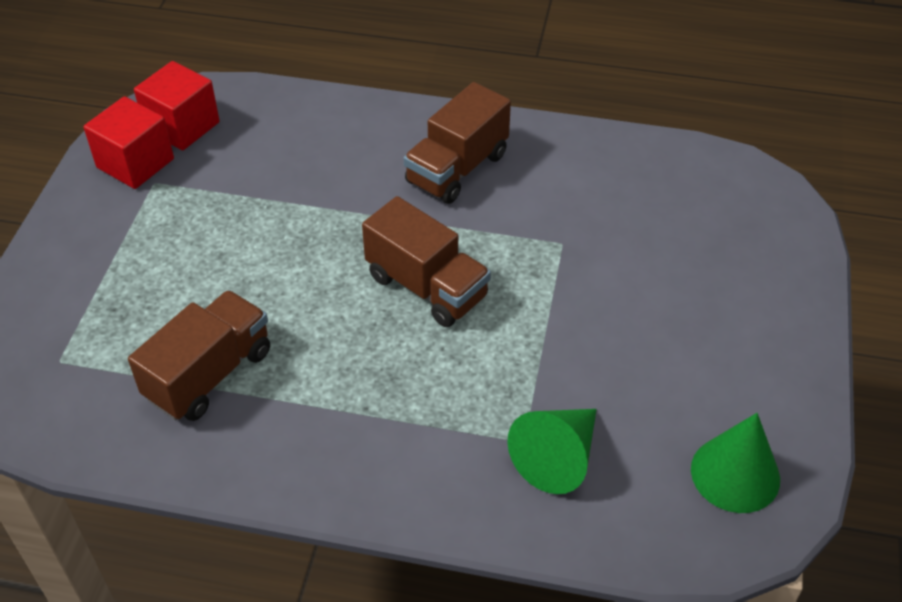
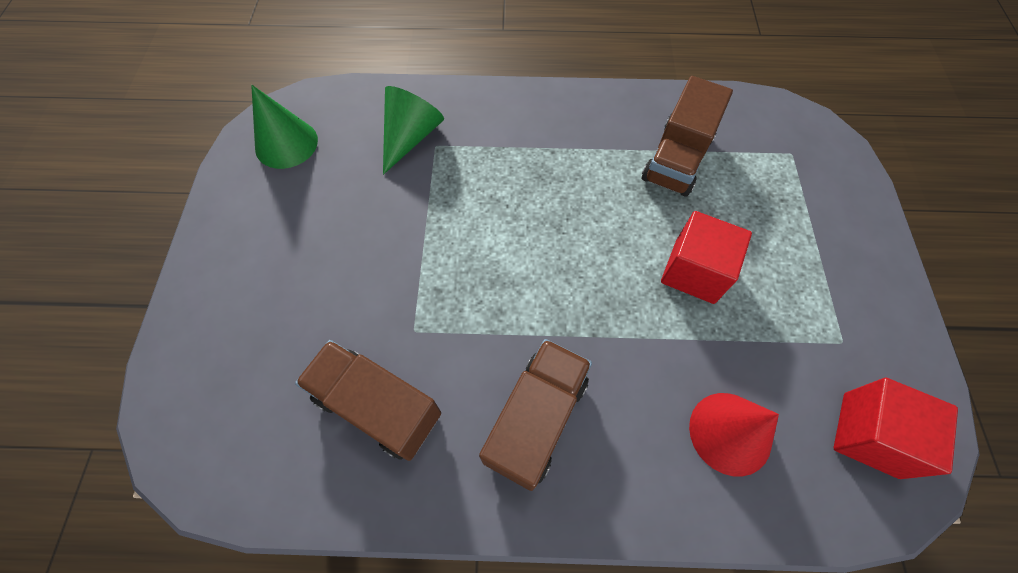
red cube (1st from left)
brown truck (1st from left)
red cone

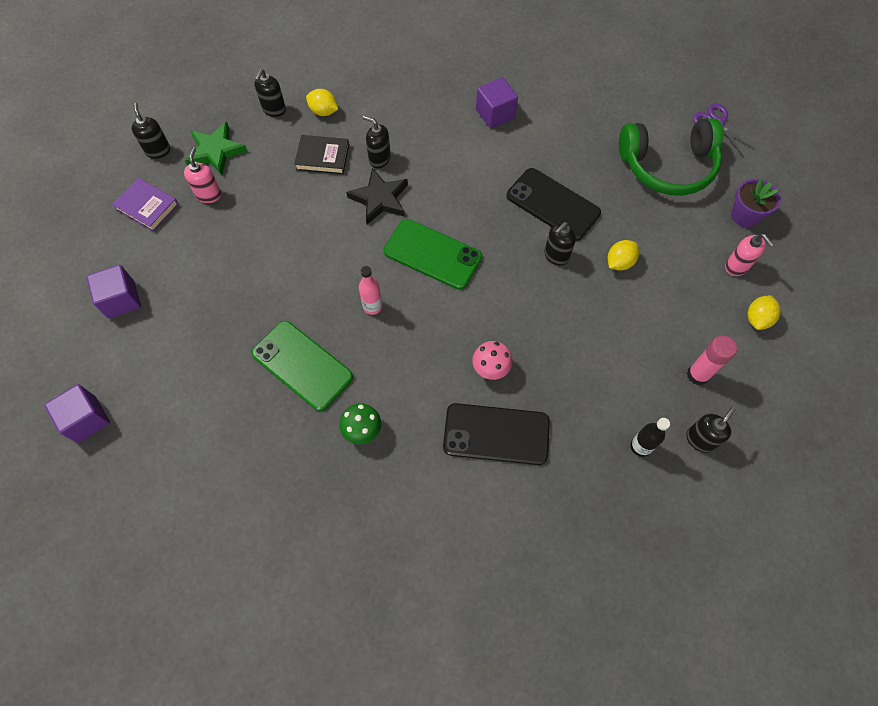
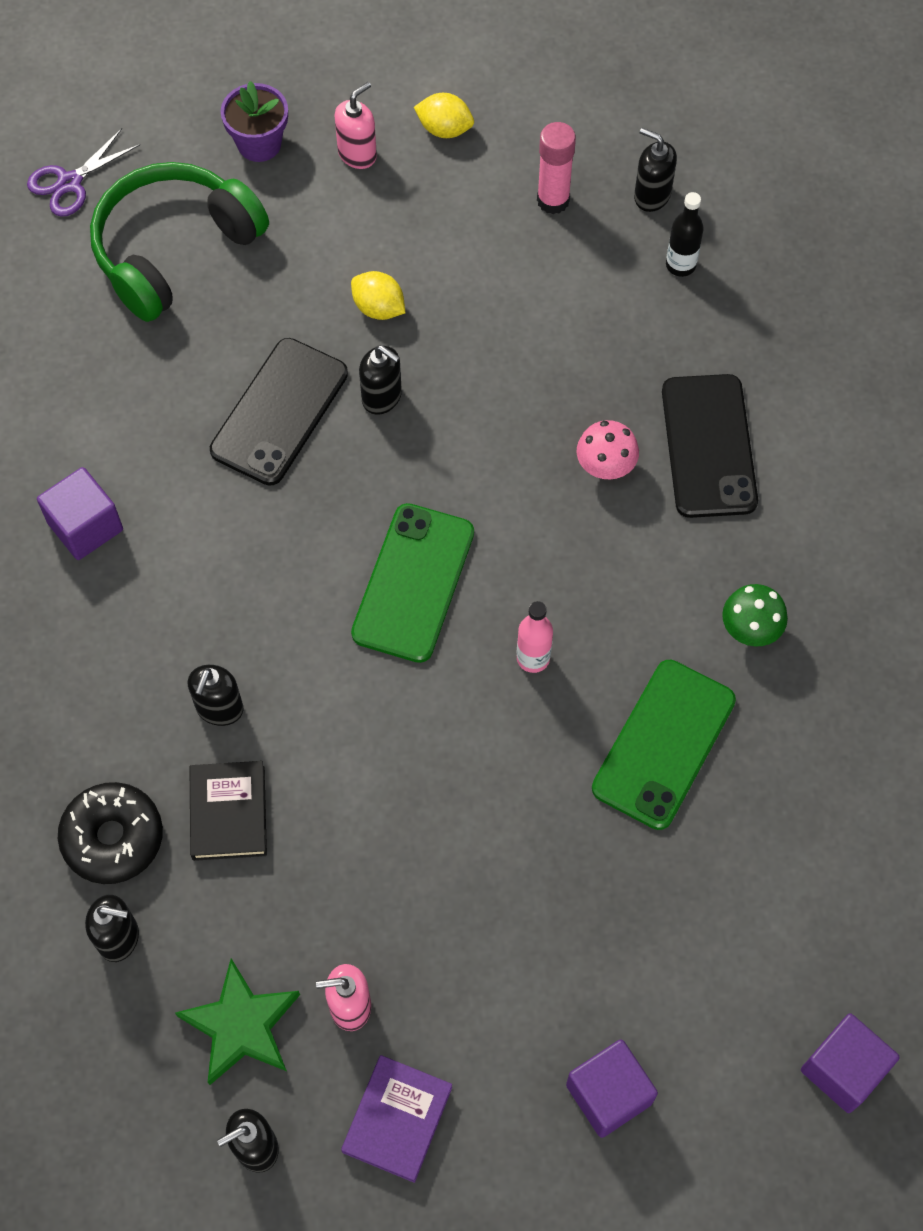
black donut
green headphones
black star

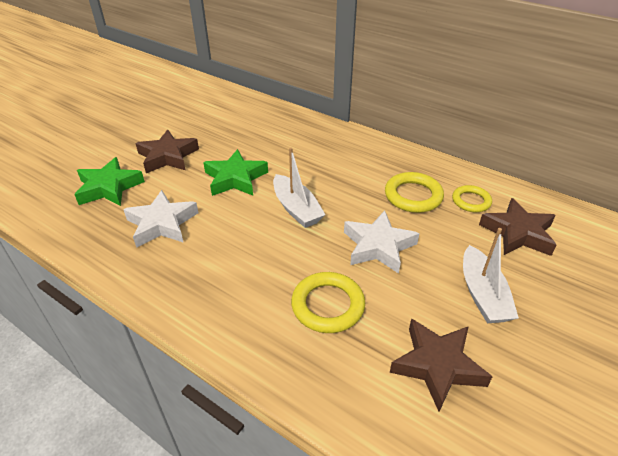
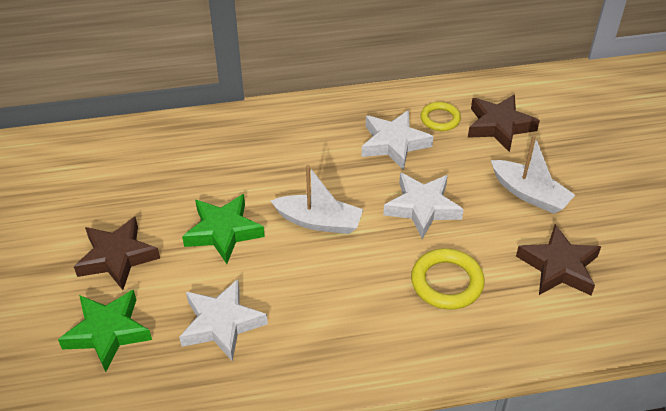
white star (2nd from left)

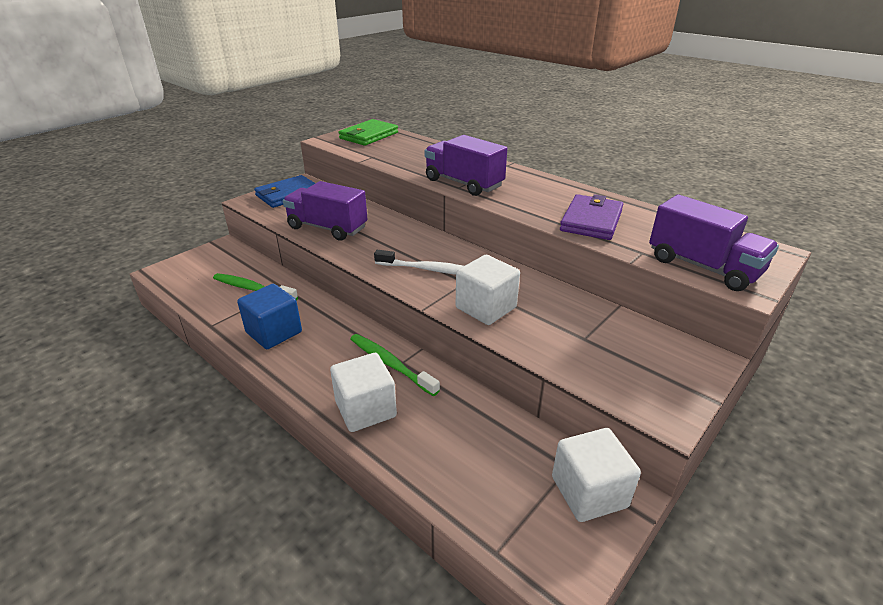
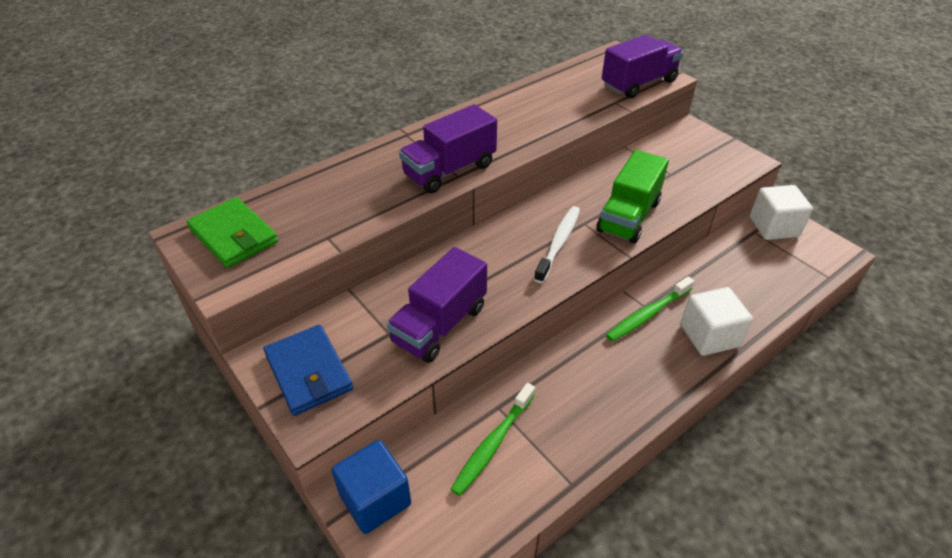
purple wallet
green truck
blue cube

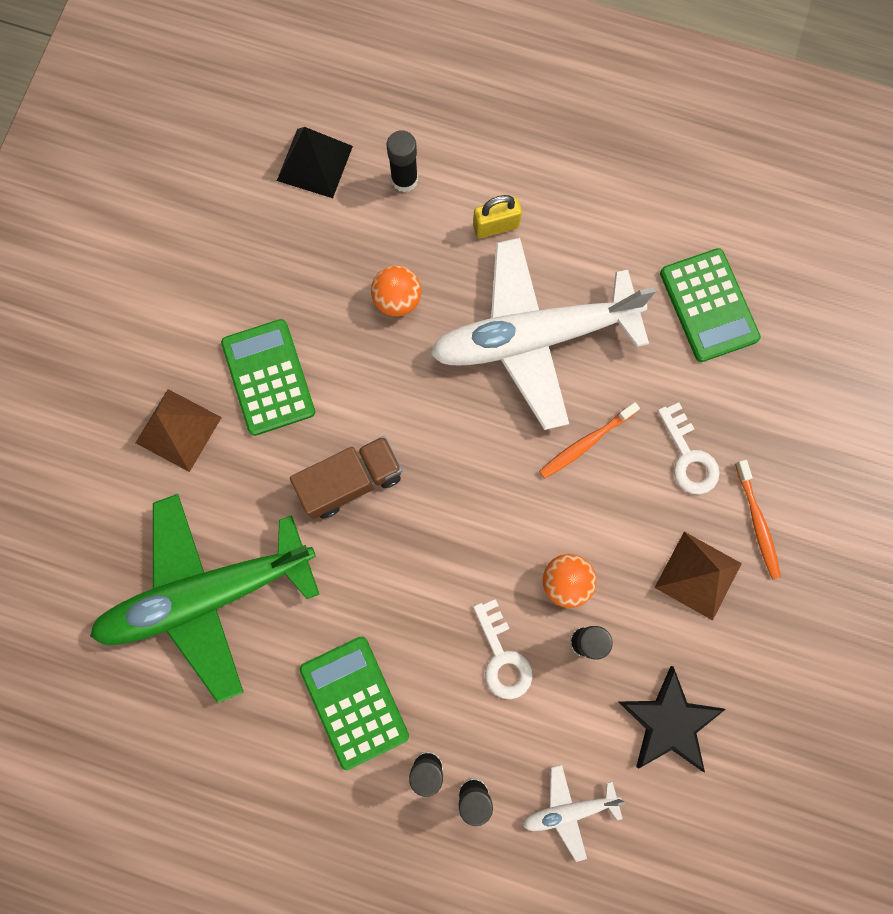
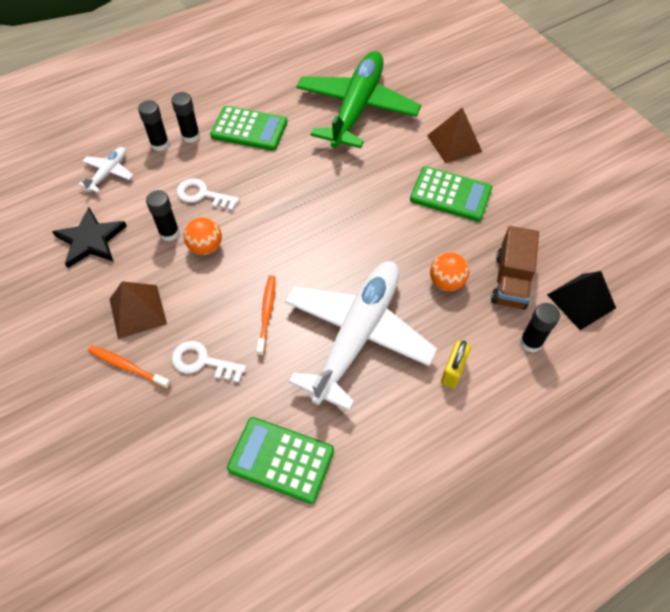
brown truck

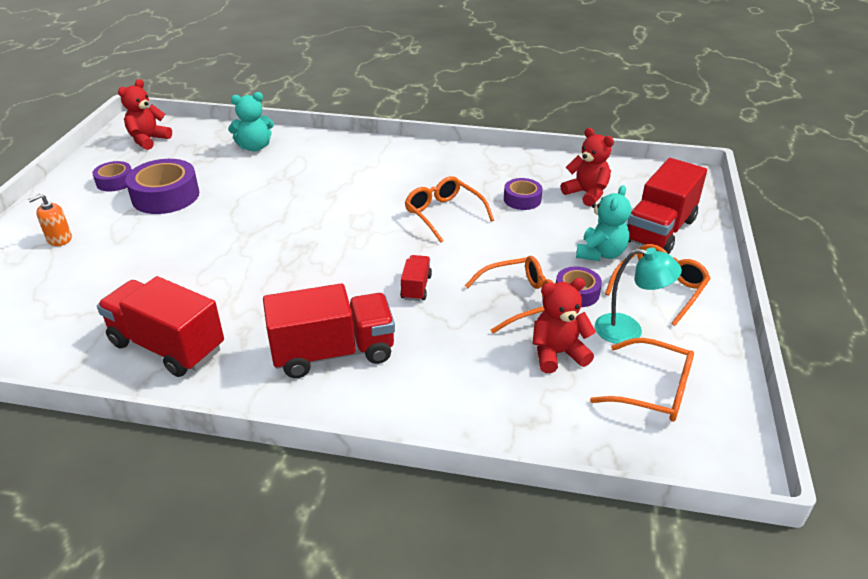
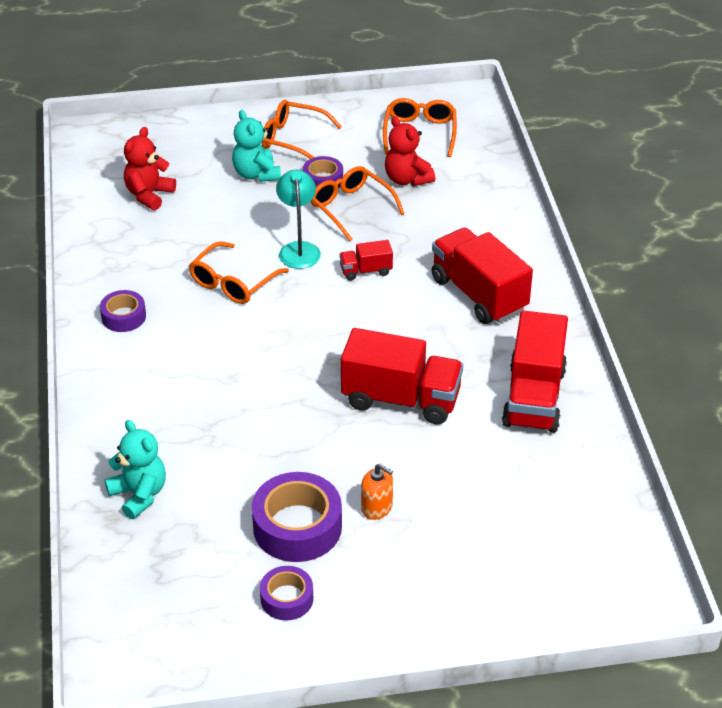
red teddy bear (1st from left in the first image)
red truck (2nd from left)
purple tape (1st from left)
turquoise teddy bear (2nd from left)
orange soap dispenser
turquoise lamp

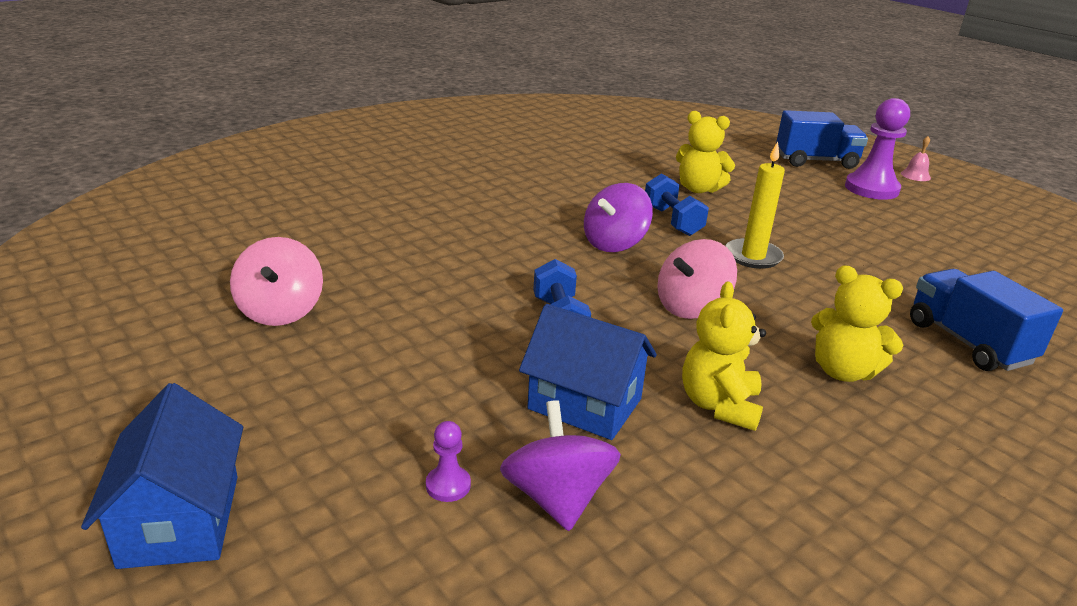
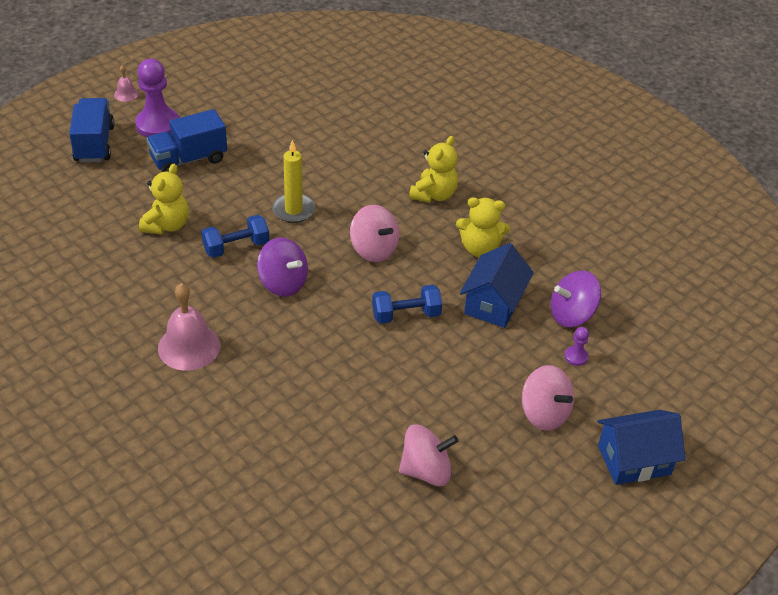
blue truck (2nd from left)
pink bell (2nd from left)
pink spinning top (3rd from left)

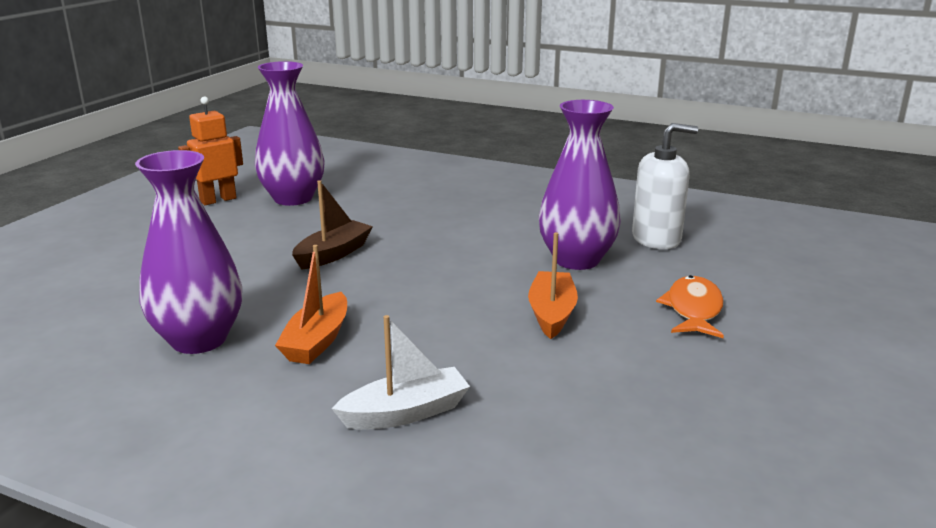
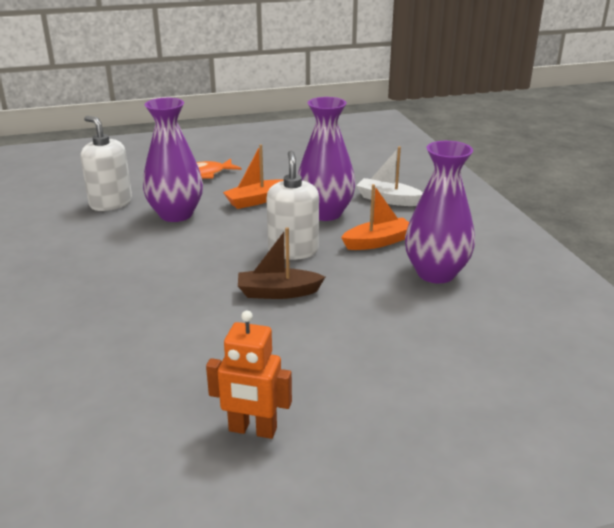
purple vase (2nd from left)
white soap dispenser (2nd from left)

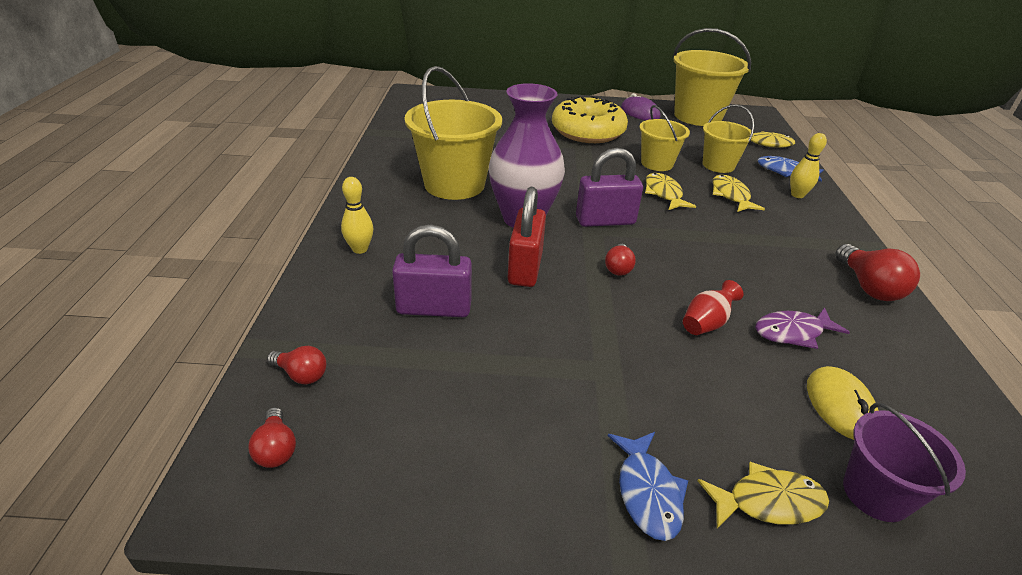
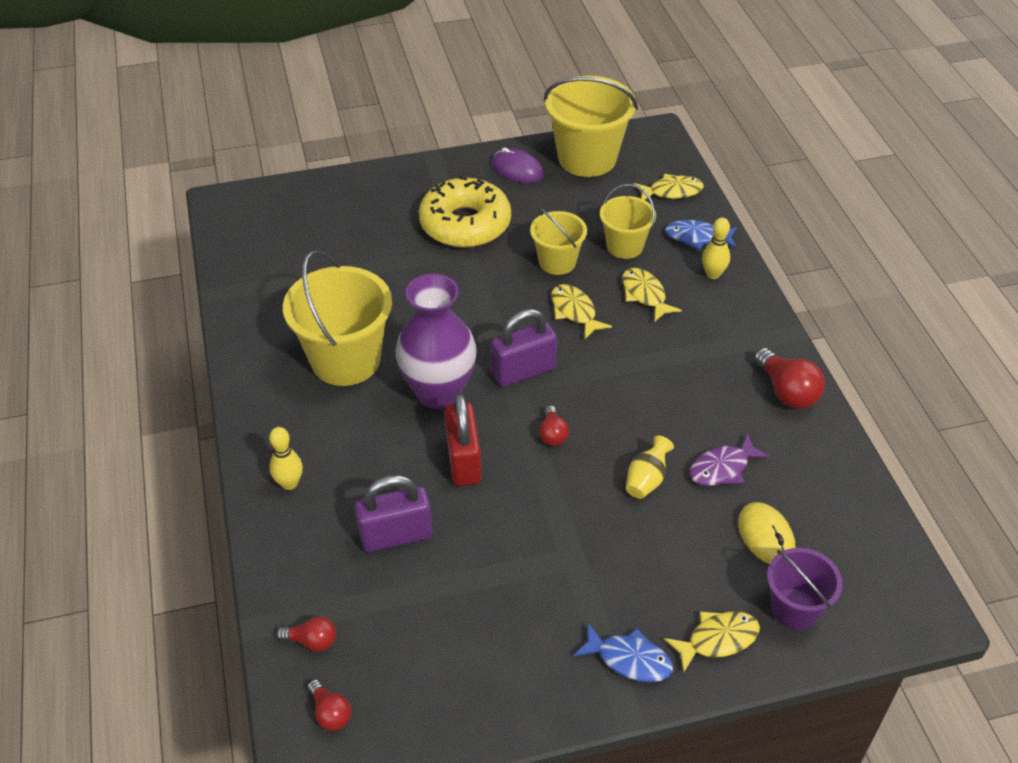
yellow vase
blue fish (1st from left)

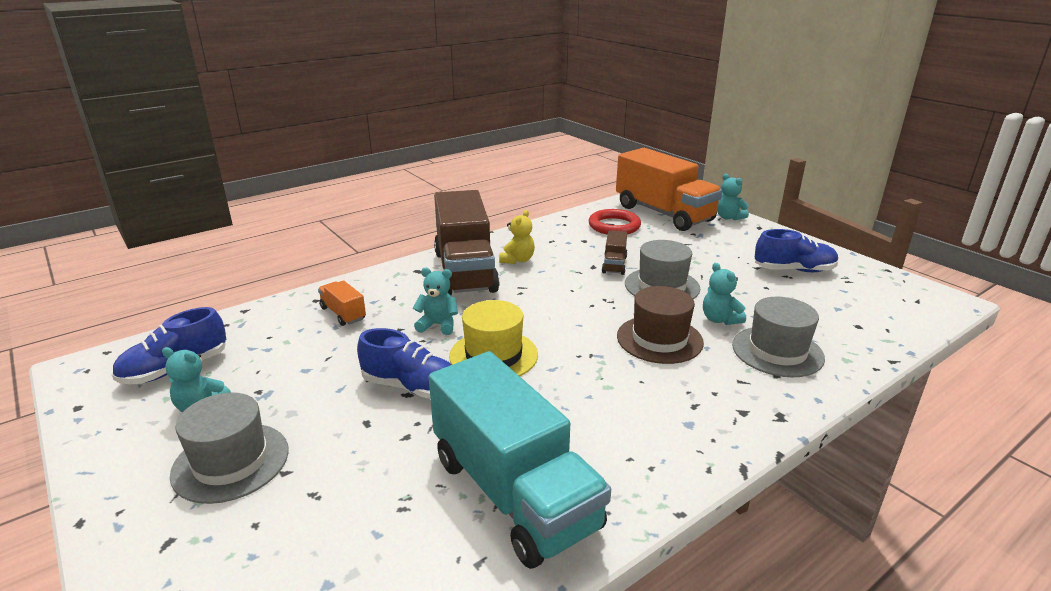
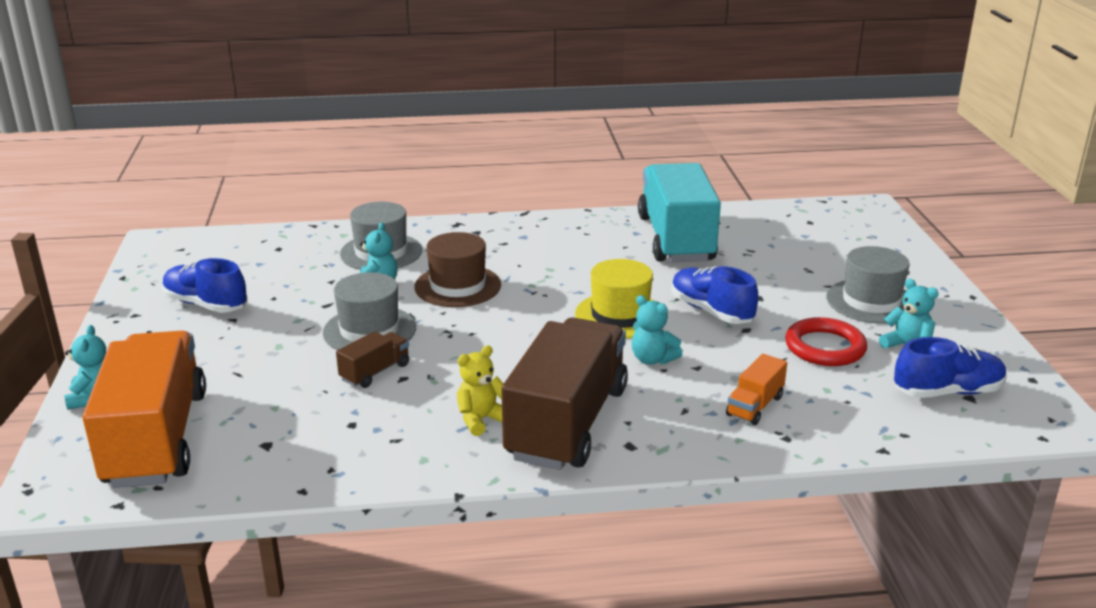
red ring
orange truck (2nd from left)

